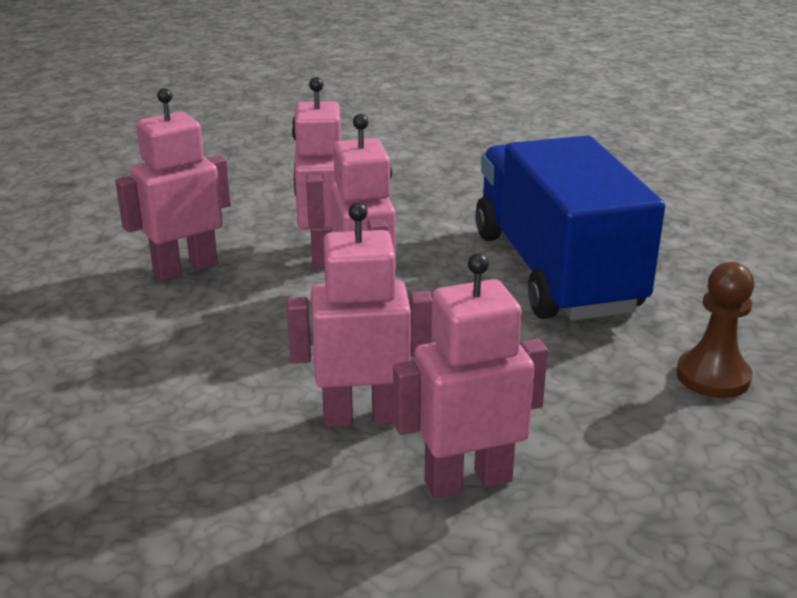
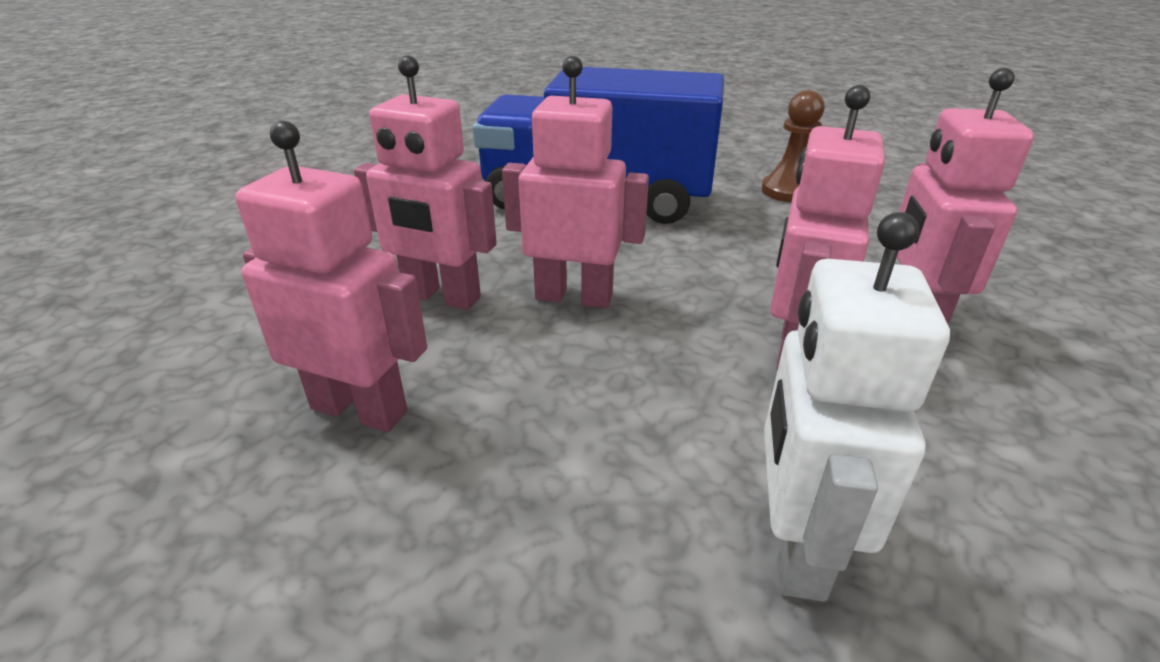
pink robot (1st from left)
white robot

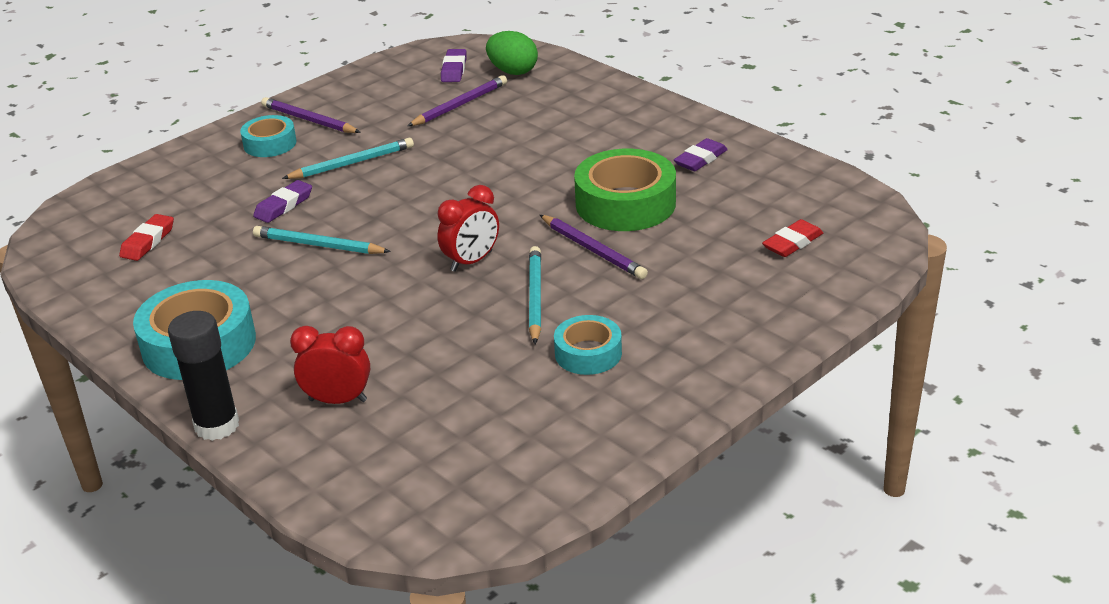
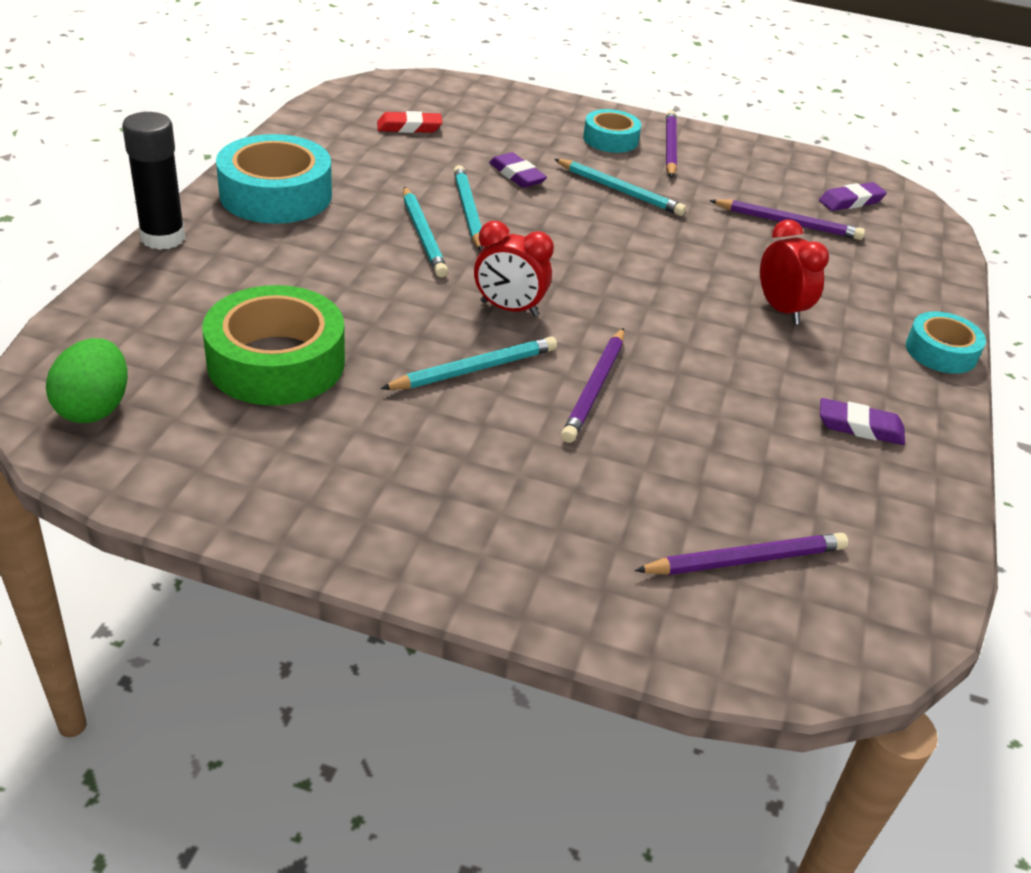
green egg
green tape
purple eraser (1st from left)
purple pencil (3rd from left)
turquoise tape (3rd from left)
red clock (2nd from left)
turquoise pencil (1st from left)

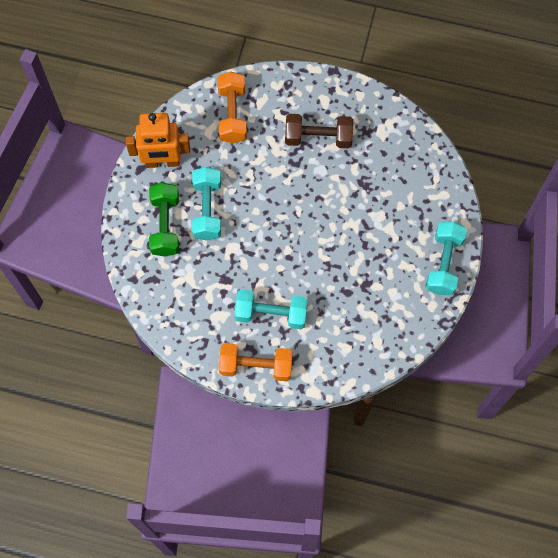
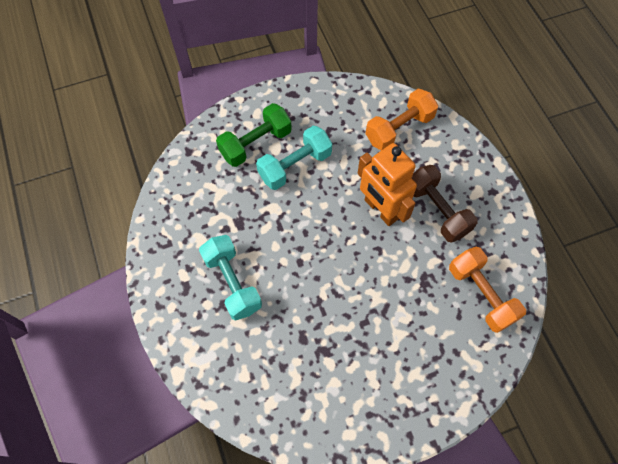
orange robot
turquoise dumbbell (3rd from left in the first image)
orange dumbbell (2nd from left)

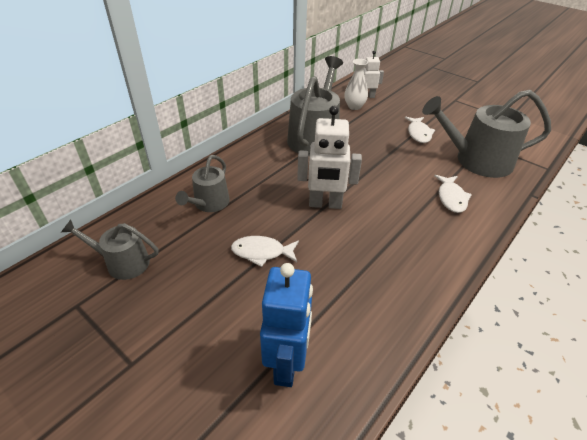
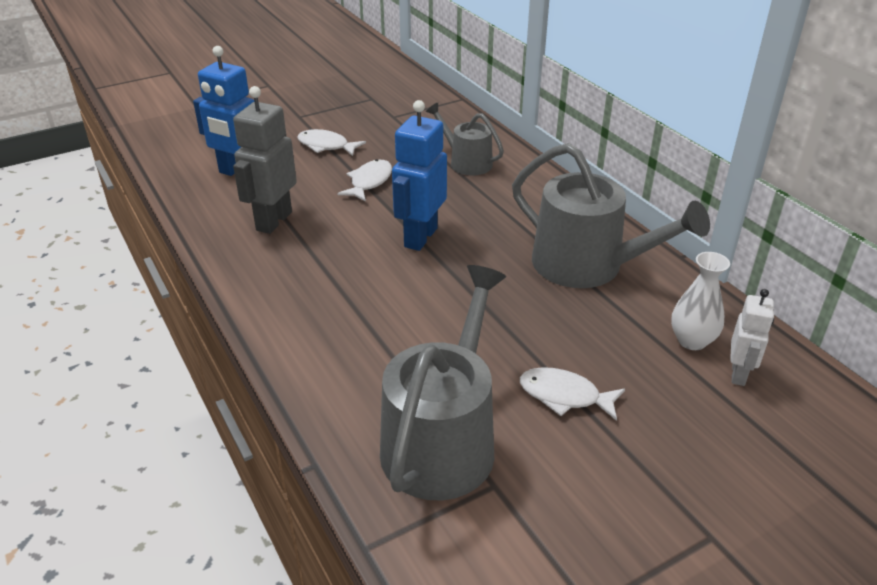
blue robot (2nd from left)
white fish (1st from left)
grey watering can (1st from left in the first image)
grey robot

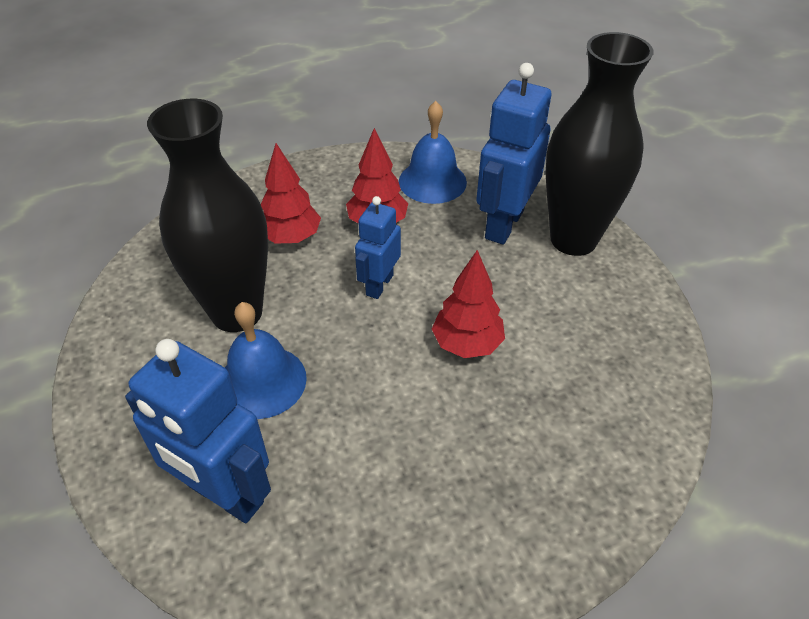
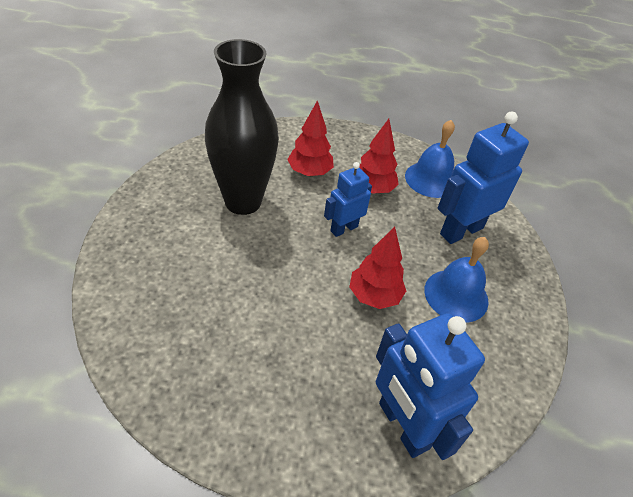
black vase (2nd from left in the first image)
blue bell (2nd from left)
blue robot (2nd from left)

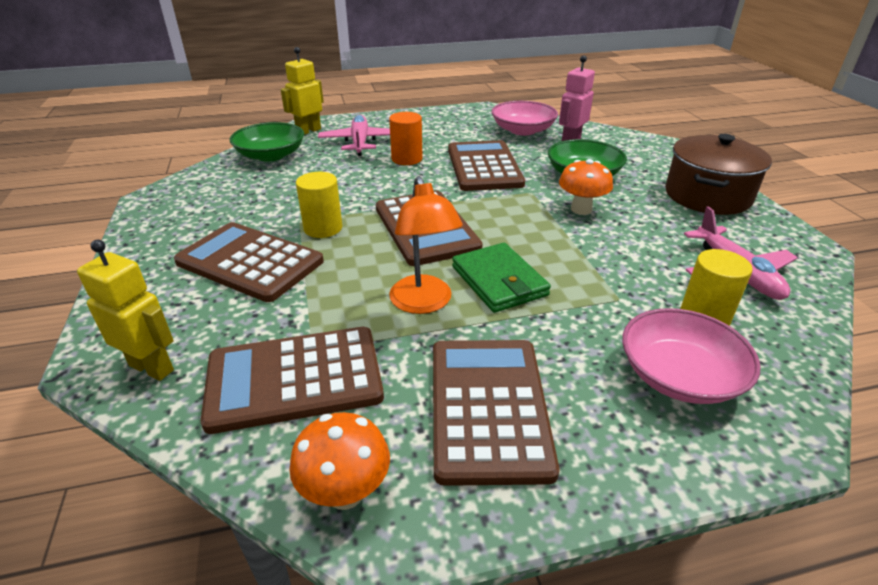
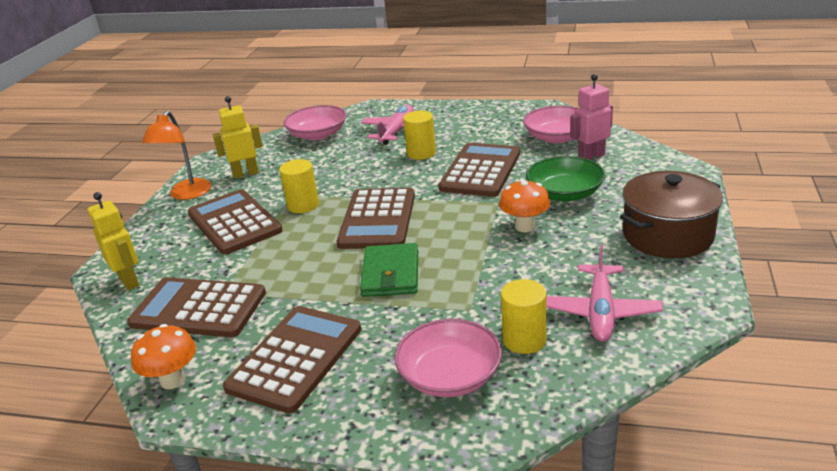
yellow robot (2nd from left)
yellow cylinder (2nd from left)
pink bowl (1st from left)
orange lamp

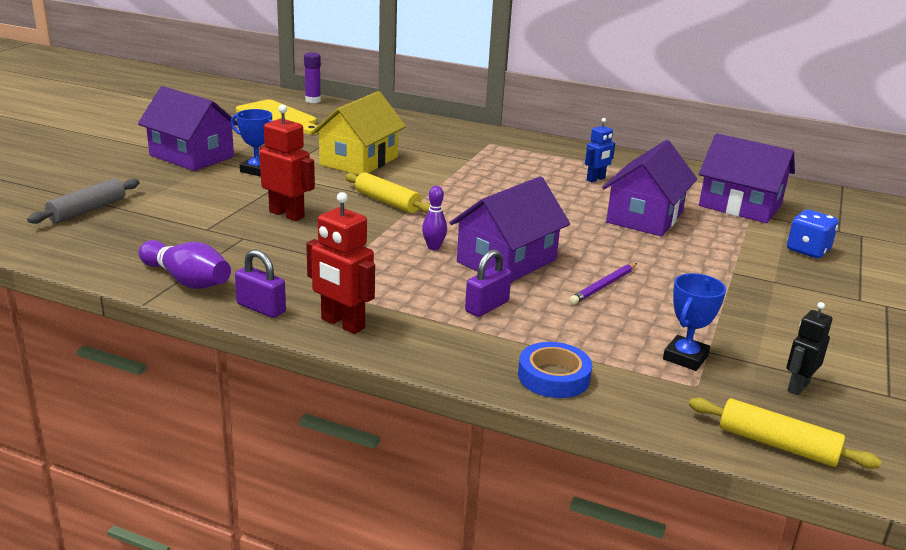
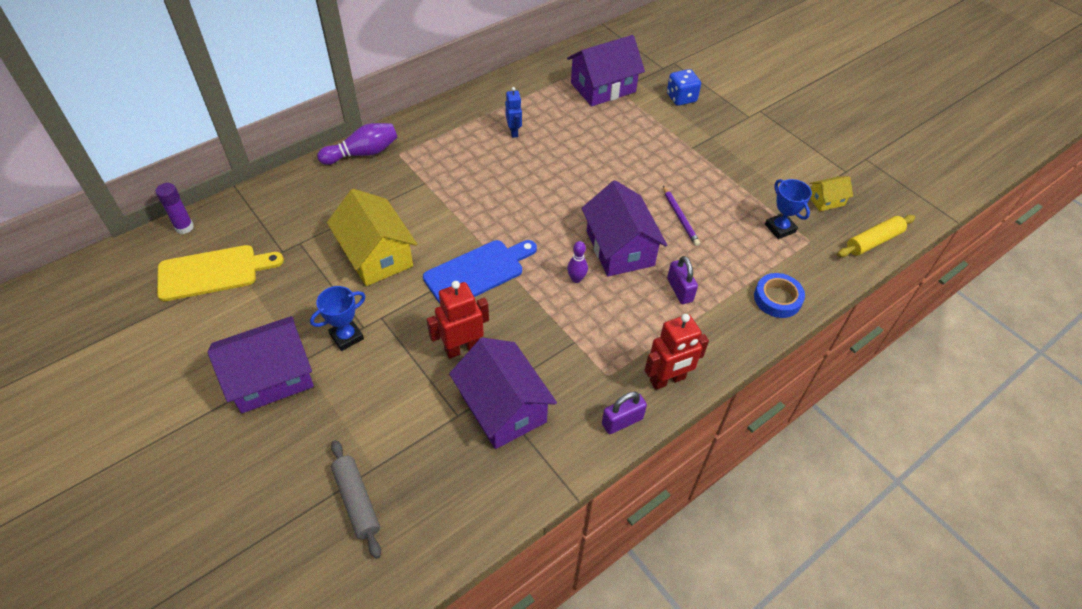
purple house (2nd from left)
blue cutting board
purple bowling pin (1st from left)
yellow house (2nd from left)

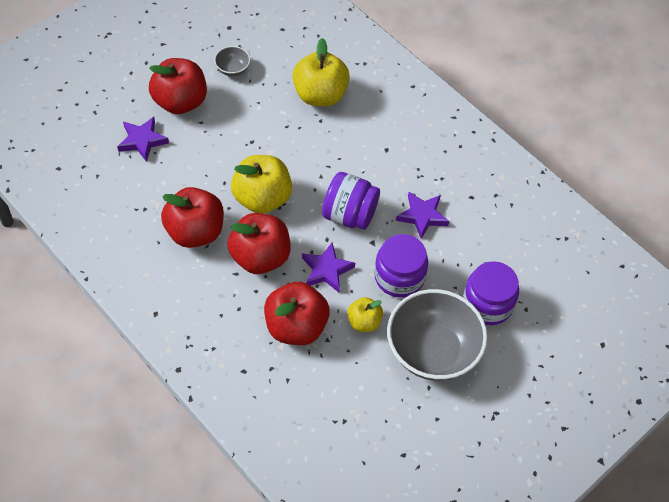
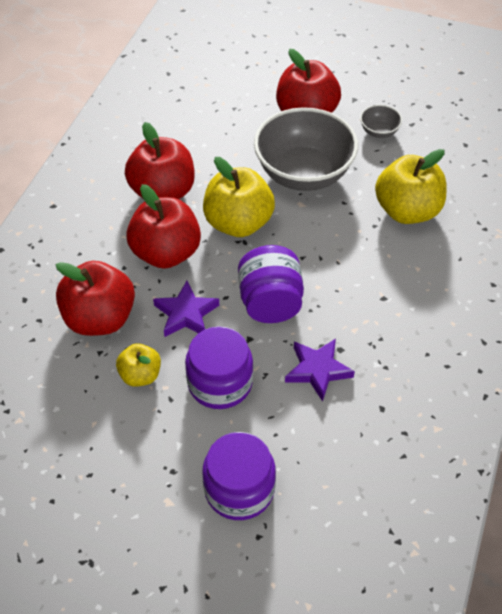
purple star (1st from left in the first image)
grey bowl (1st from left)

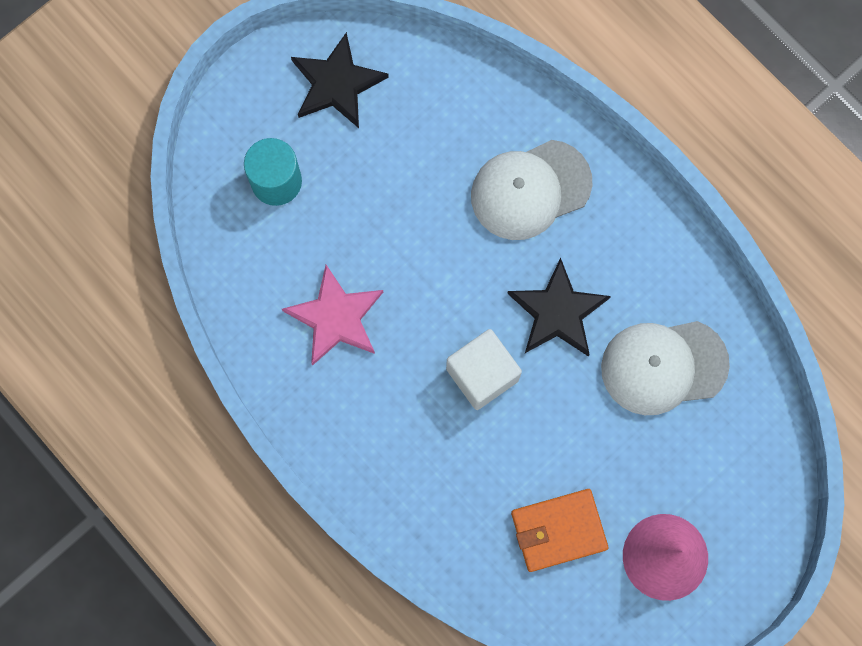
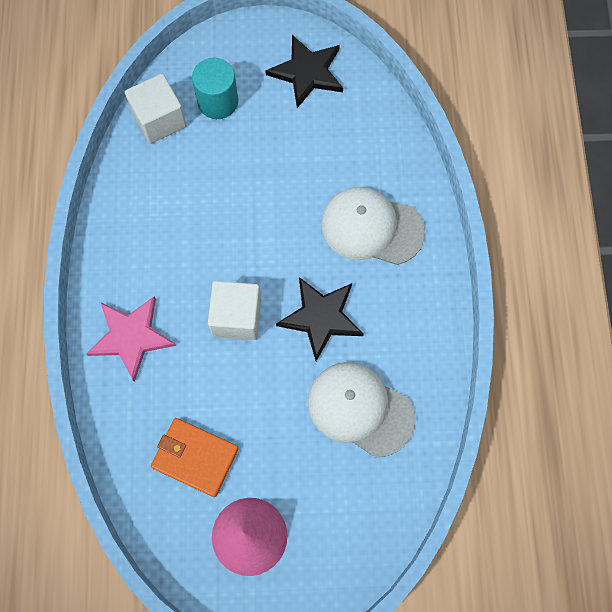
pink star
white cube (1st from left)

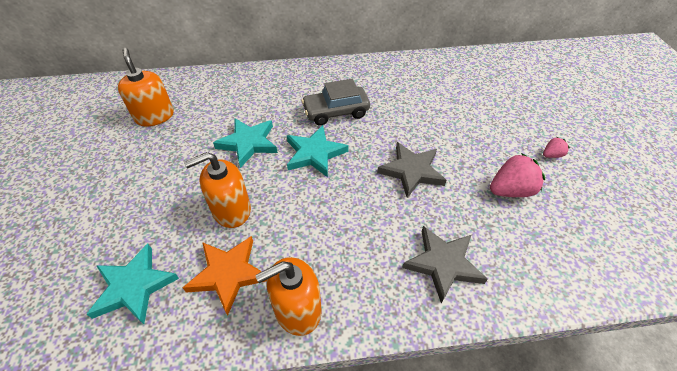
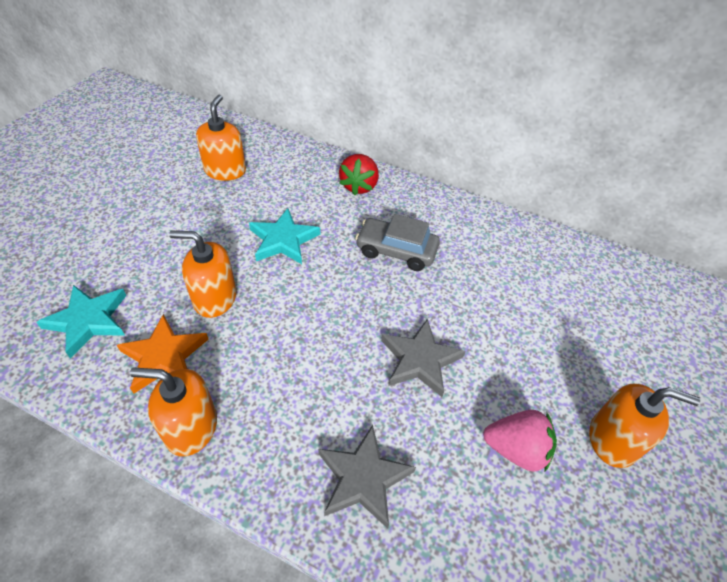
turquoise star (3rd from left in the first image)
orange soap dispenser (4th from left)
red strawberry

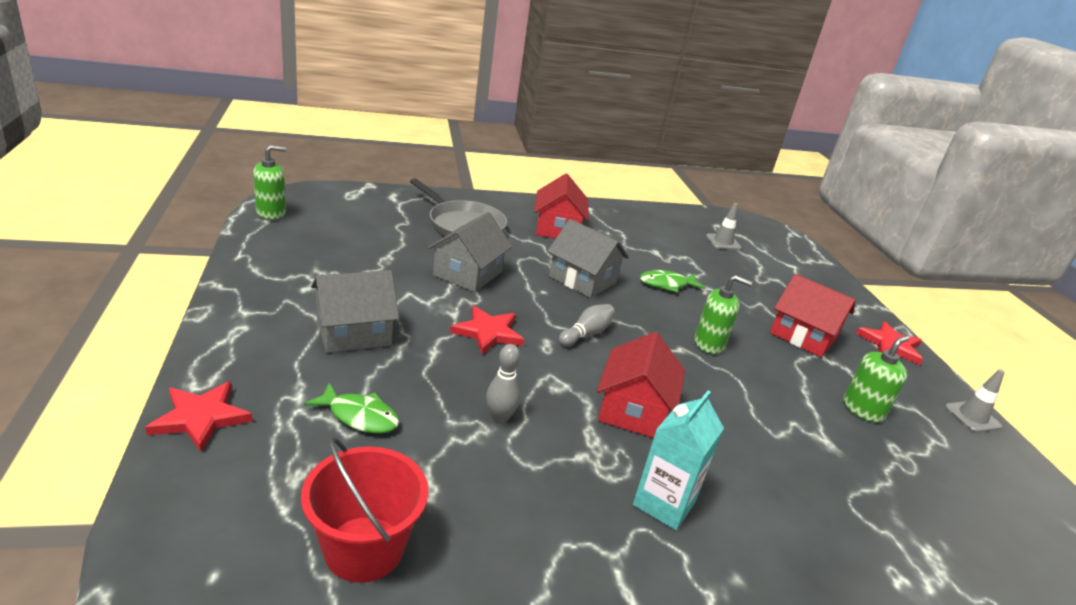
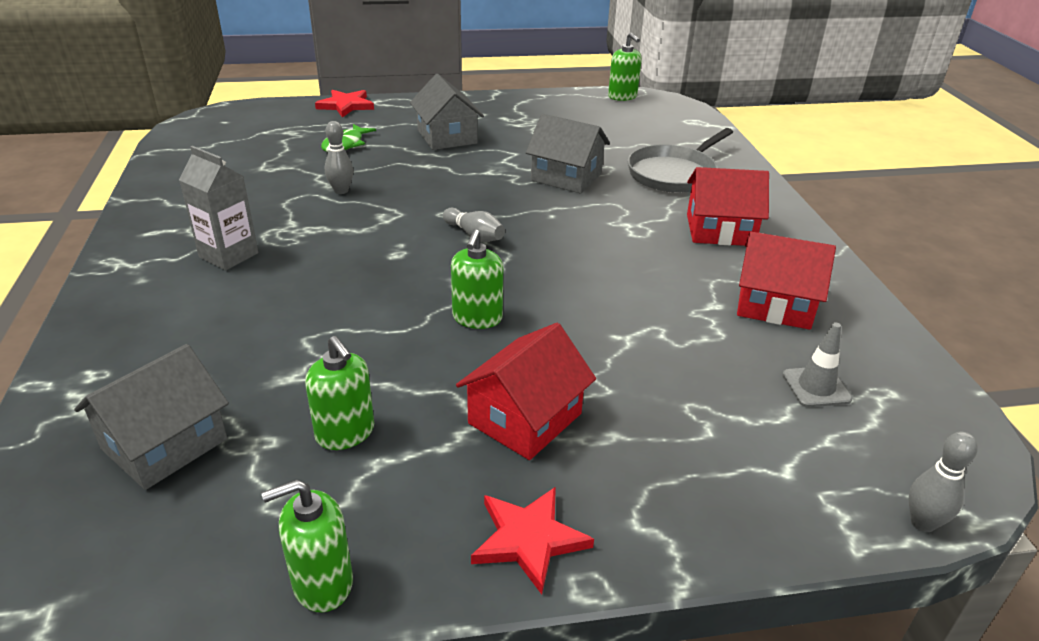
grey house (1st from left)
green fish (2nd from left in the first image)
red star (2nd from left in the first image)
red house (3rd from left)
green soap dispenser (1st from left)
grey carton
red bucket
grey bowling pin (3rd from left)

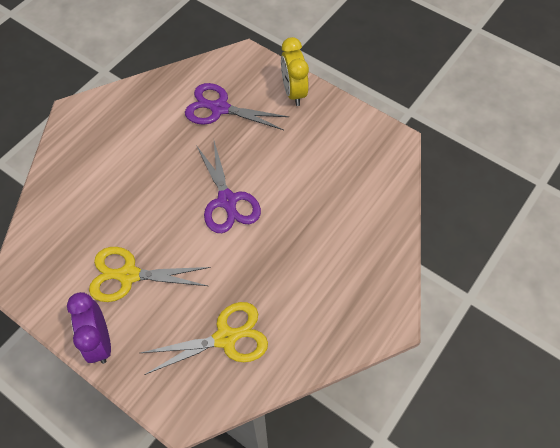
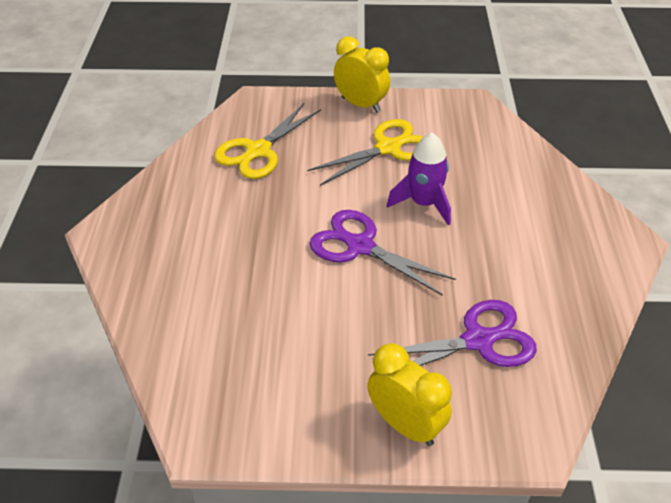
yellow clock (1st from left)
purple rocket

